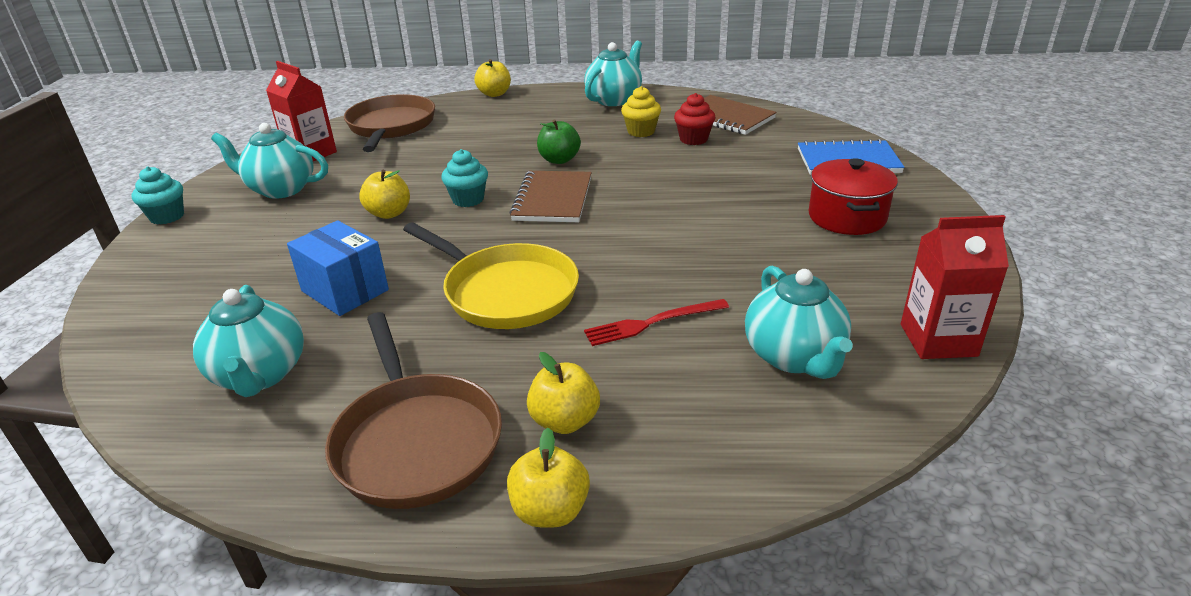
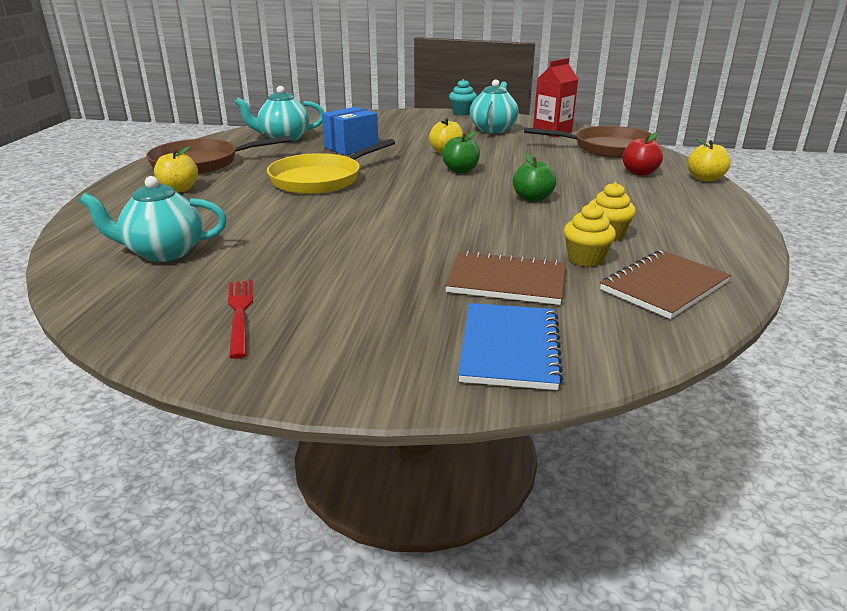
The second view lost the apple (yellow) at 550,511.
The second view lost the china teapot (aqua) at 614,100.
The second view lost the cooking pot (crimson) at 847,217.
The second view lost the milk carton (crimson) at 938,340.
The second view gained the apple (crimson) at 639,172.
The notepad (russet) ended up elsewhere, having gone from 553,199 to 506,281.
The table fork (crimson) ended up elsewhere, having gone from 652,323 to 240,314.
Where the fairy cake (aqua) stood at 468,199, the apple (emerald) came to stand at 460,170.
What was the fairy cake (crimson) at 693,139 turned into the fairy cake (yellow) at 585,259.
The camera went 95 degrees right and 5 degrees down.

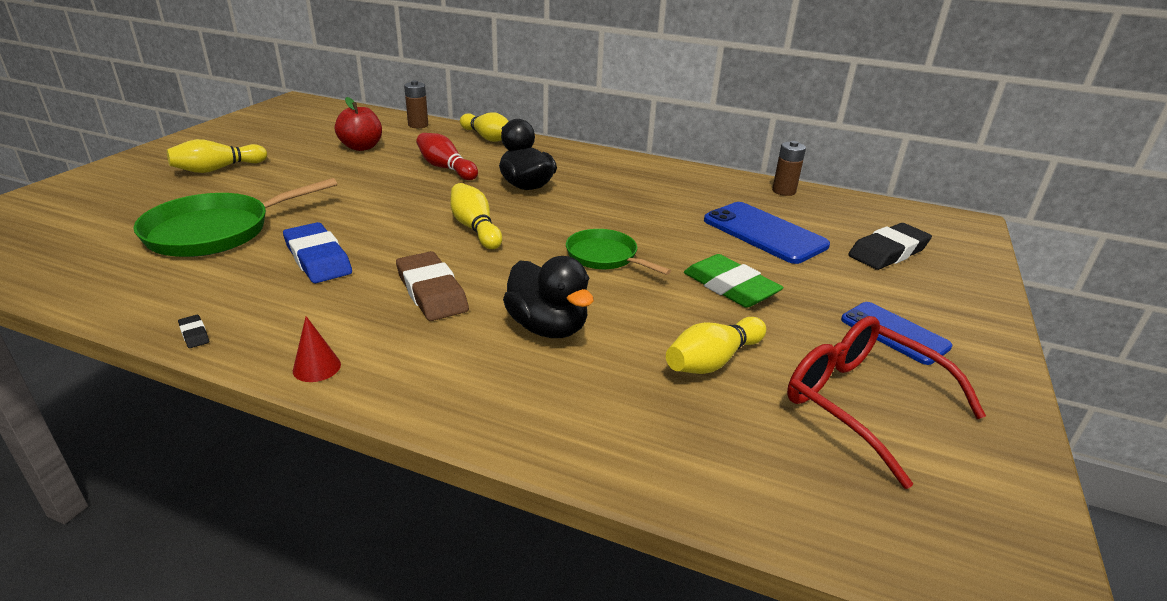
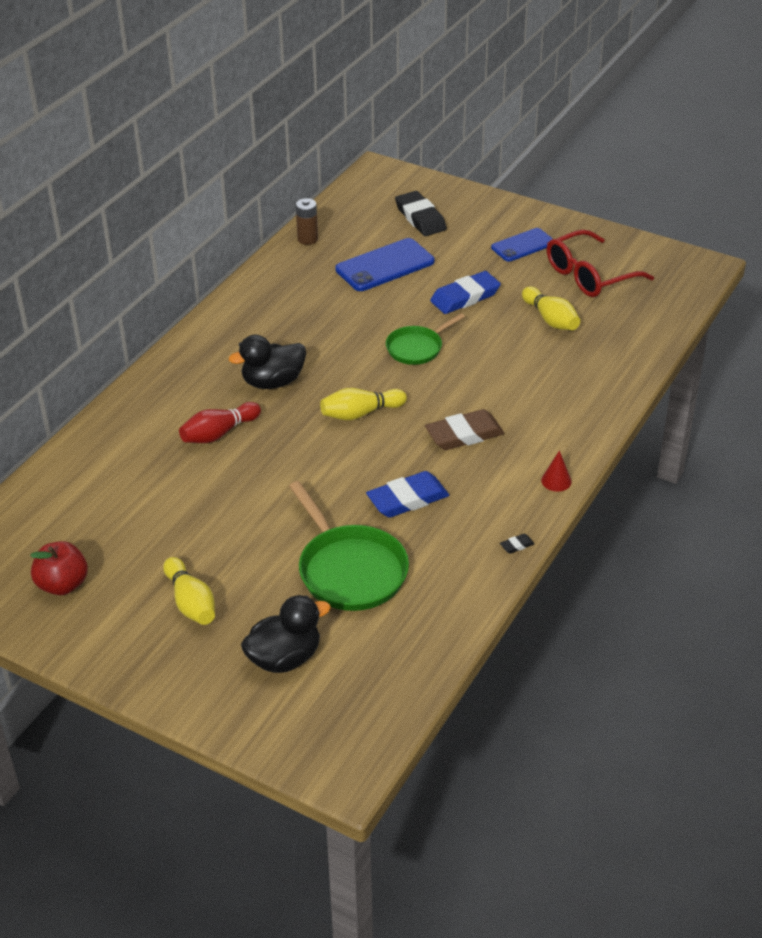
The second view lost the battery (russet) at 418,125.
The second view lost the tenpin (yellow) at 487,138.
The apple (crimson) ended up elsewhere, having gone from 361,147 to 62,585.
The toy duck (ebony) ended up elsewhere, having gone from 547,327 to 285,658.
What was the gum eraser (emerald) at 730,287 turned into the gum eraser (royal blue) at 465,297.
The camera went 80 degrees left and 10 degrees up.

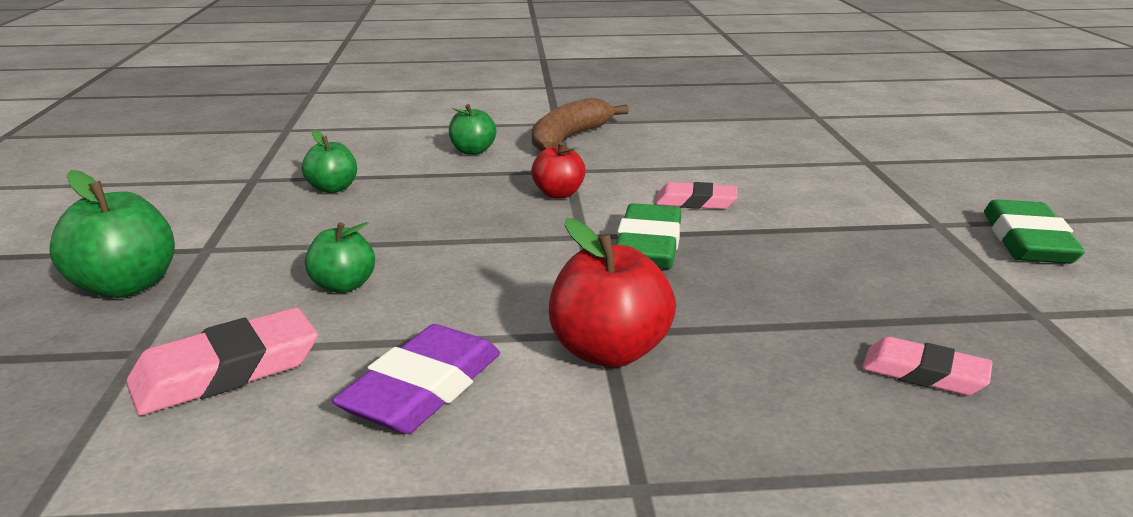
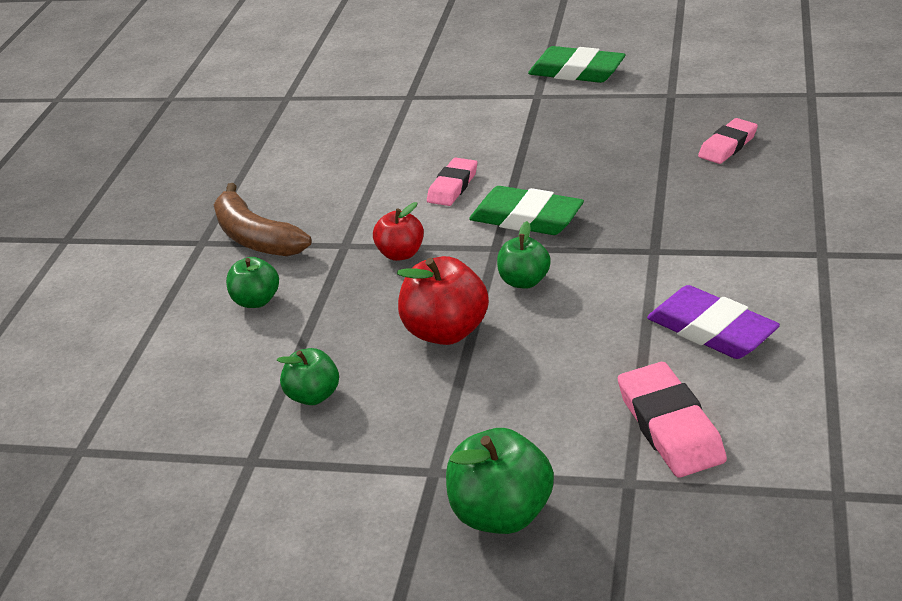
The apple (emerald) ended up elsewhere, having gone from 343,285 to 524,281.
The apple (crimson) ended up elsewhere, having gone from 609,352 to 446,331.
The camera went 70 degrees left and 10 degrees up.

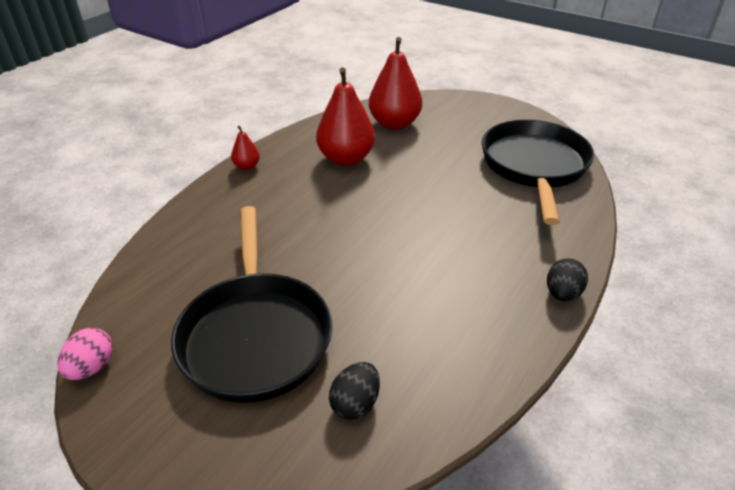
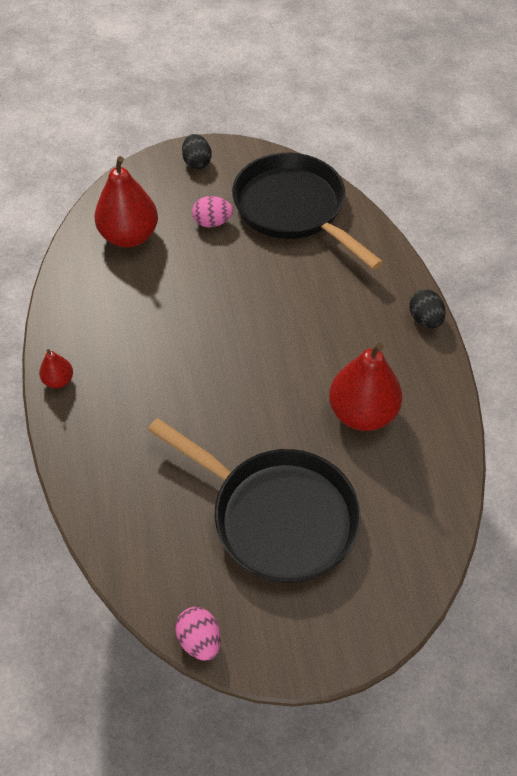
The second view gained the toy egg (rosy) at 212,222.
The toy pear (crimson) ended up elsewhere, having gone from 346,159 to 362,413.
The toy egg (ebony) ended up elsewhere, having gone from 355,403 to 197,162.
The camera went 45 degrees left and 15 degrees up.

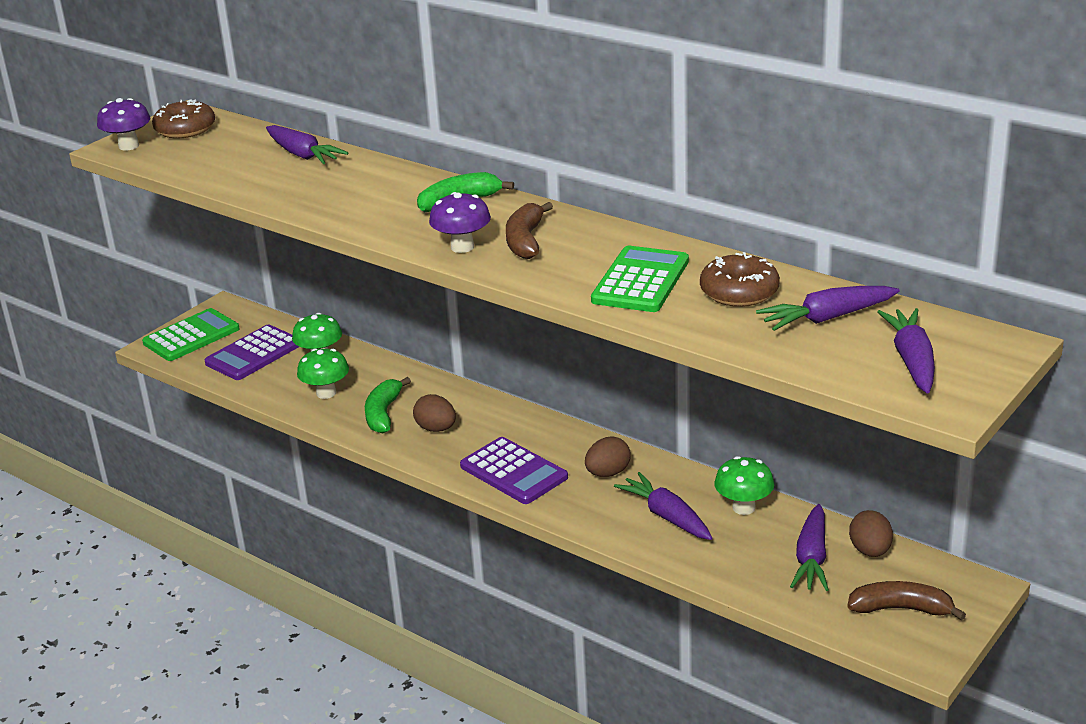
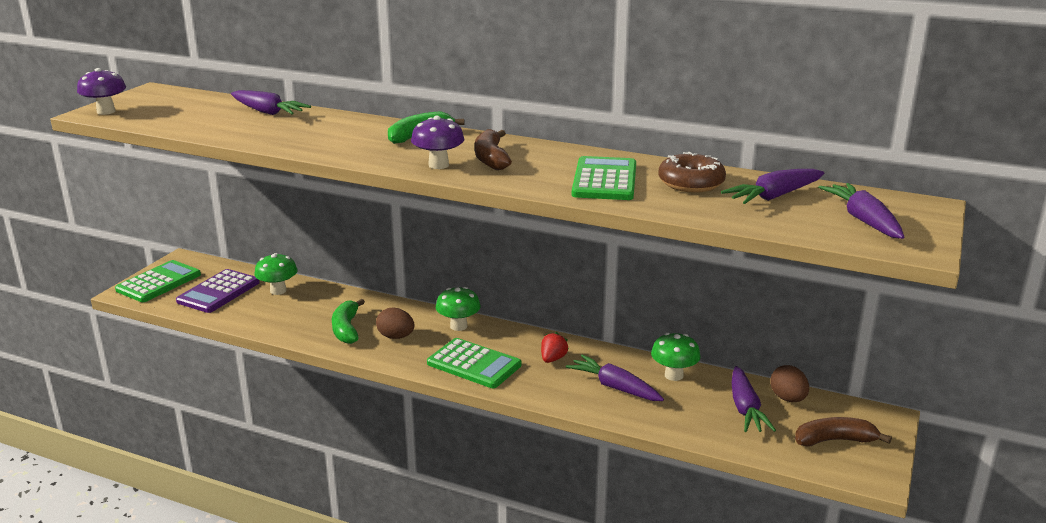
The second view lost the glazed donut (russet) at 185,129.
The toadstool (emerald) ended up elsewhere, having gone from 326,393 to 458,326.
Where the toy egg (russet) stood at 608,473, the berry (crimson) came to stand at 553,359.
What was the pocket calculator (violet) at 513,472 turned into the pocket calculator (emerald) at 474,364.
The camera went 15 degrees left and 5 degrees down.

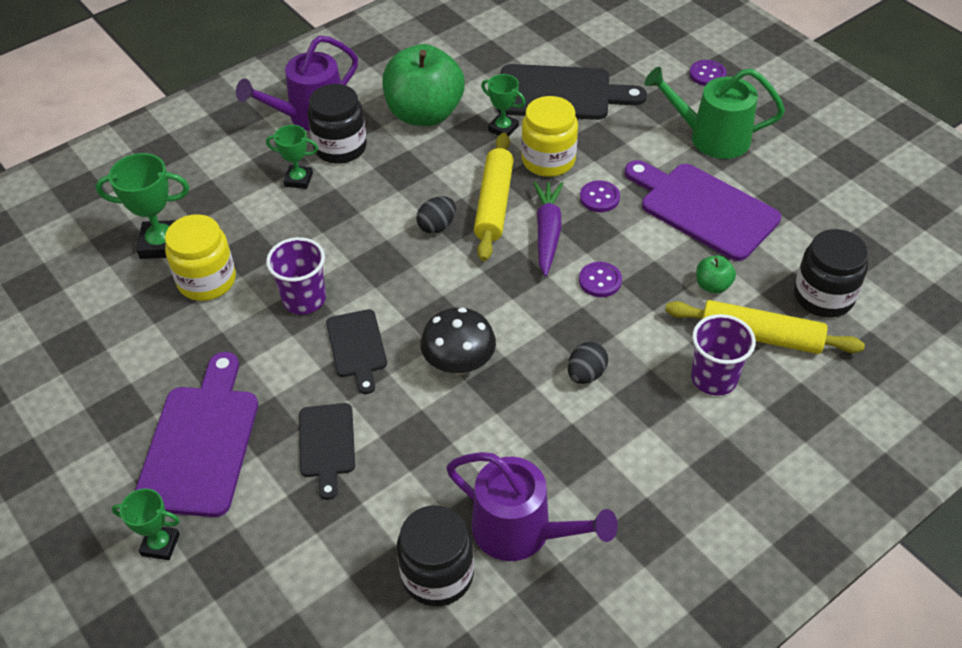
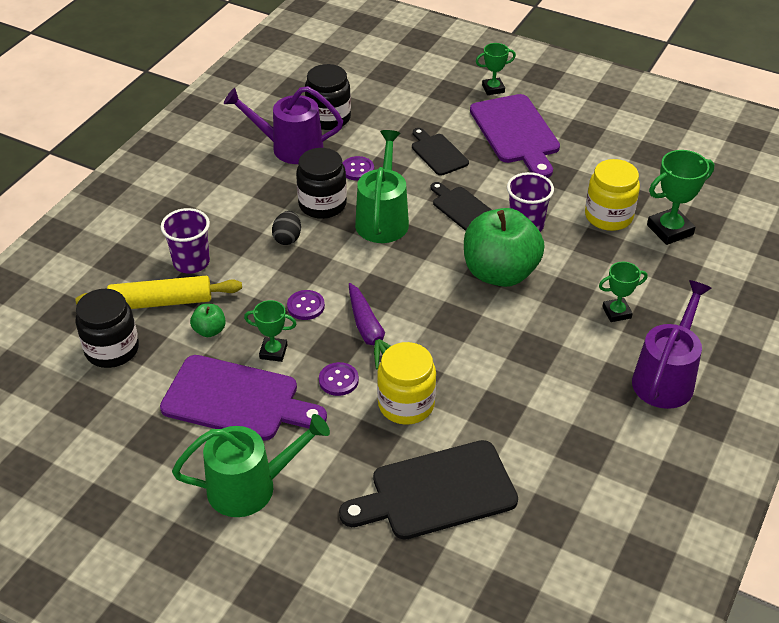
The second view lost the toy egg (ebony) at 437,226.
The second view lost the rolling pin (yellow) at 494,204.
The jam jar (ebony) ended up elsewhere, having gone from 340,147 to 322,204.
The apple (emerald) ended up elsewhere, having gone from 424,114 to 500,273.
The award cup (emerald) ended up elsewhere, having gone from 503,128 to 273,352.
The button (violet) ended up elsewhere, having gone from 707,74 to 357,169.
Where the toadstool (ebony) stood at 459,363, the watering pot (emerald) came to stand at 383,219.
The camera went 155 degrees right and 5 degrees down.

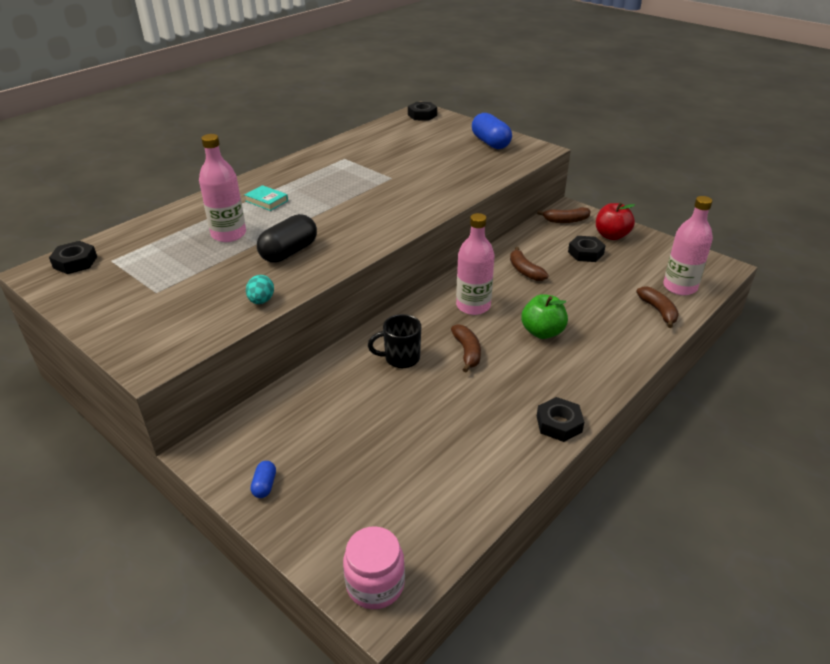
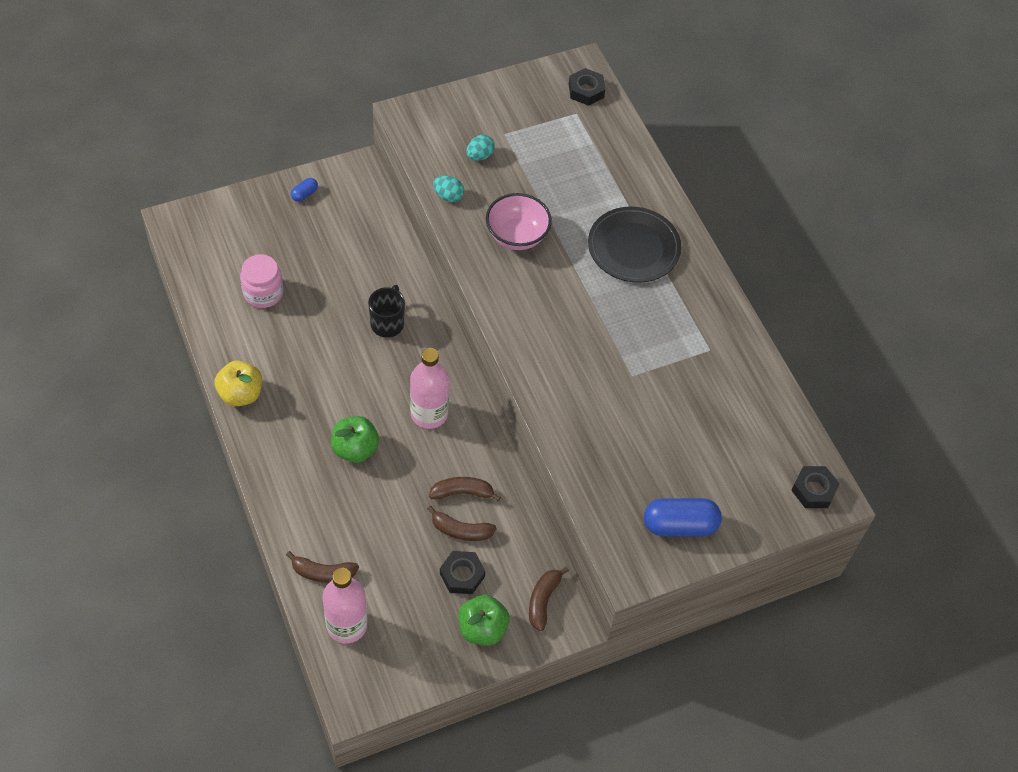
The second view lost the flask (rosy) at 228,234.
The second view gained the toy egg (aqua) at 479,156.
The jam jar (rosy) ended up elsewhere, having gone from 375,584 to 263,293.
The banana (russet) ended up elsewhere, having gone from 467,352 to 460,530.
Where the hardcover (aqua) stood at 266,201, the dinner plate (ebony) came to stand at 633,247.
Where the pill (ebony) stood at 289,252, the bowl (rosy) came to stand at 517,236.
Where the hexagon nut (ebony) stood at 559,424, the apple (yellow) came to stand at 241,394.
What was the apple (crimson) at 611,235 turned into the apple (emerald) at 482,629.
The pill (royal blue) at 265,485 ended up facing another way, 75 degrees counterclockwise from before.
The camera went 110 degrees right and 20 degrees up.

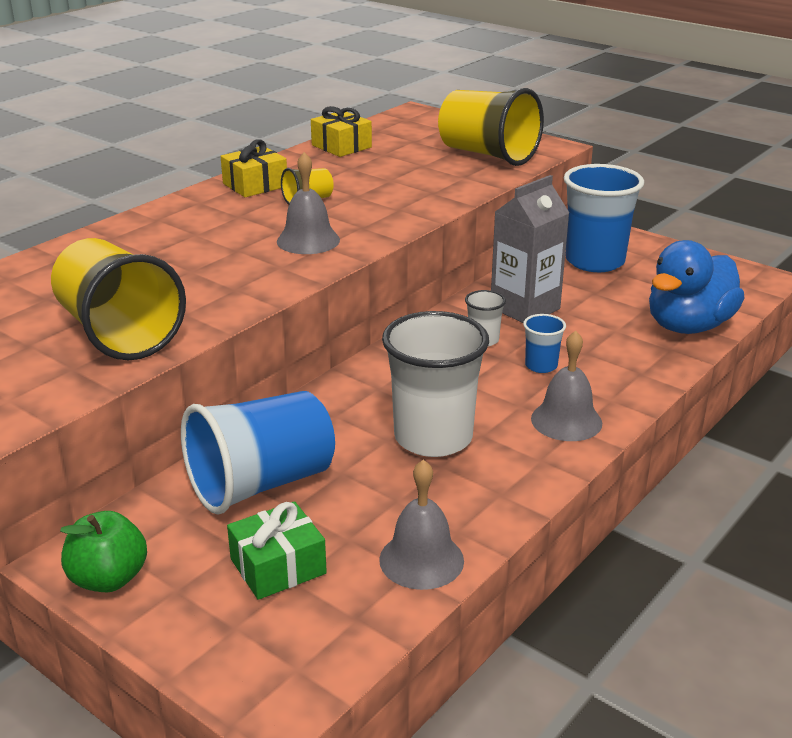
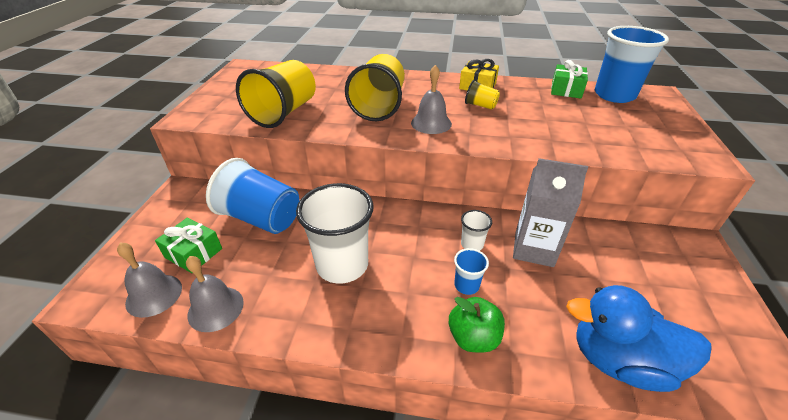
The apple (emerald) ended up elsewhere, having gone from 108,579 to 473,337.
The beaker (yellow) ended up elsewhere, having gone from 488,154 to 379,106.
The hand bell (ash-grey) ended up elsewhere, having gone from 566,420 to 154,295.
The beaker (royal blue) ended up elsewhere, having gone from 594,261 to 614,95.
What was the present (yellow) at 341,146 turned into the present (emerald) at 566,90.
The camera went 60 degrees right and 10 degrees up.

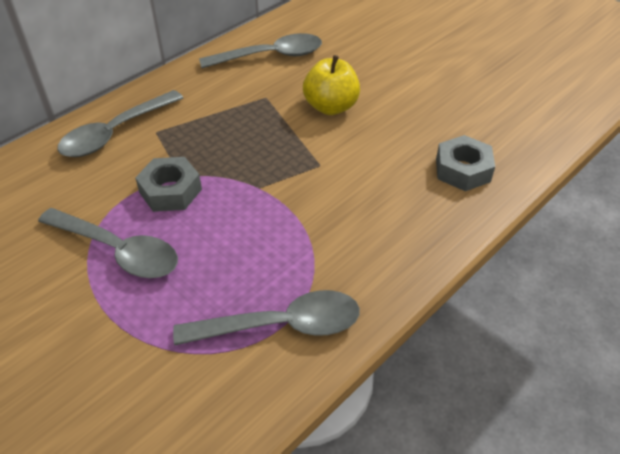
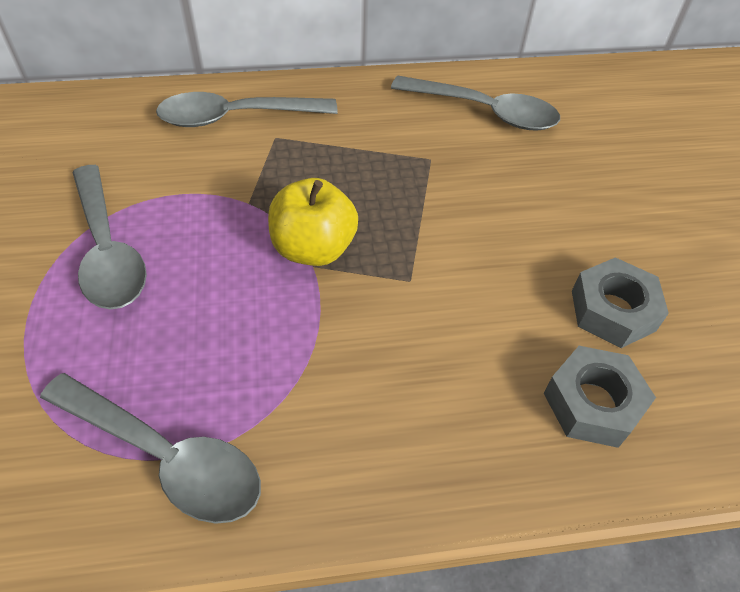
The hexagon nut (ash-grey) ended up elsewhere, having gone from 170,191 to 613,310.
The apple (yellow) ended up elsewhere, having gone from 331,107 to 313,248.
The camera went 35 degrees right and 5 degrees up.

